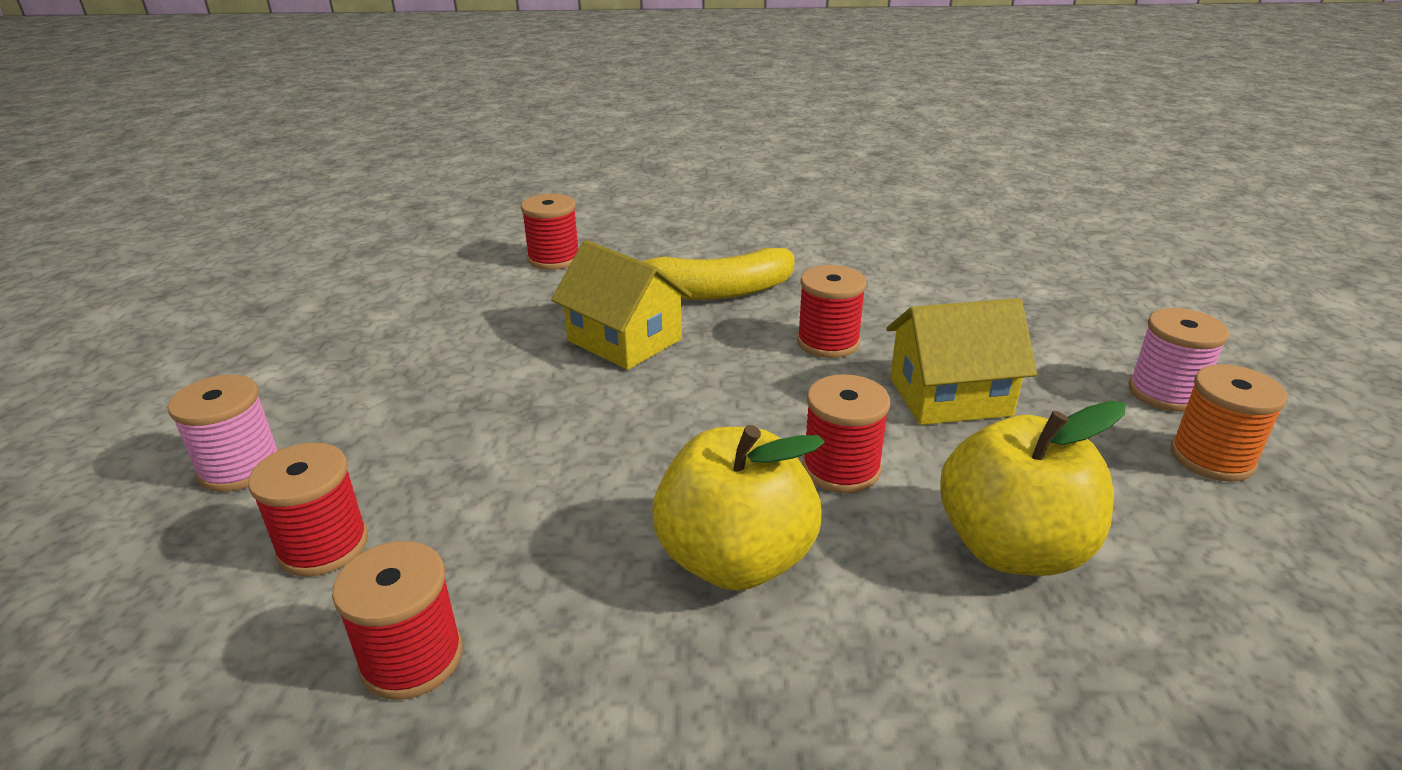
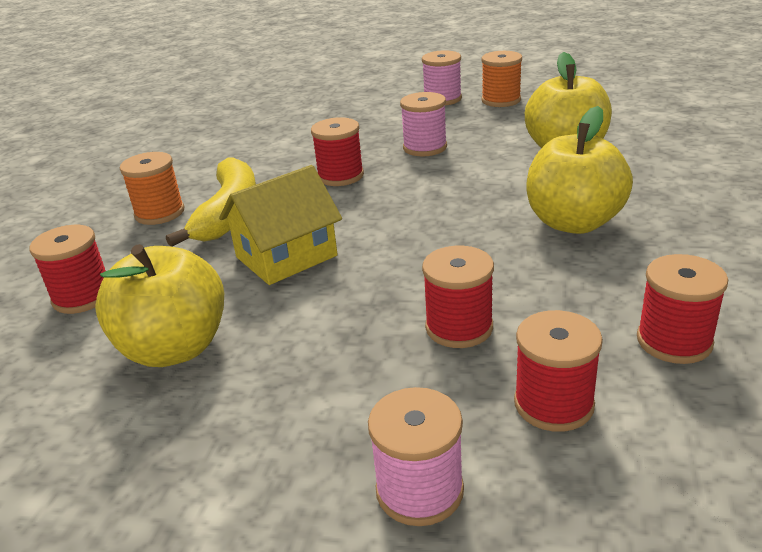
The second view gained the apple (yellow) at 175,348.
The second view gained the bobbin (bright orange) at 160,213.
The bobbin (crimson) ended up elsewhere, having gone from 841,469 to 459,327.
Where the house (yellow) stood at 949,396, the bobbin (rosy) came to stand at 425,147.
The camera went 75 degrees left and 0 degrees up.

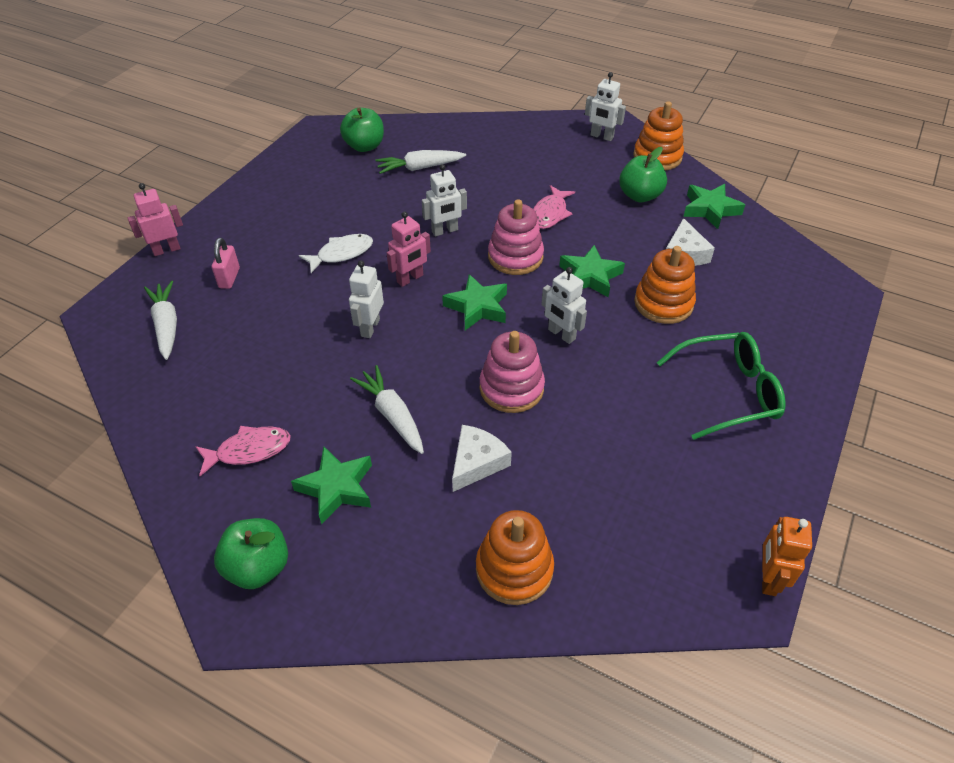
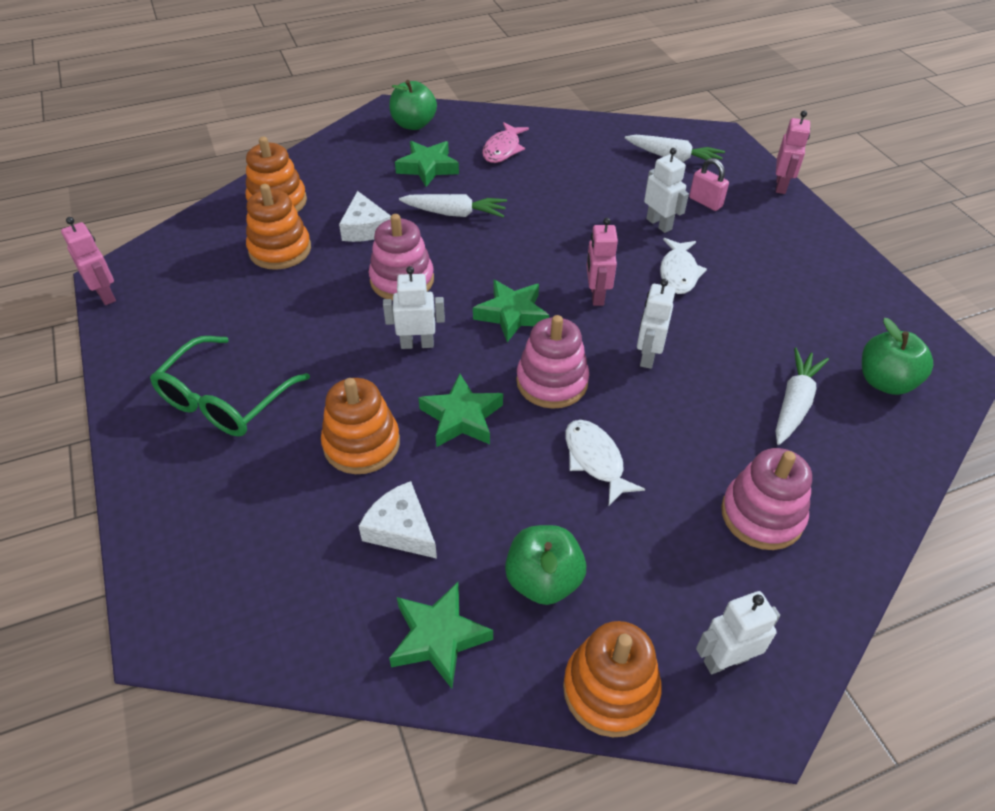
The second view gained the stacking rings (bright orange) at 280,250.
The second view gained the stacking rings (rosy) at 762,515.
The robot figure (snow-white) ended up elsewhere, having gone from 370,327 to 659,224.
What was the fish (rosy) at 550,213 turned into the fish (snow-white) at 595,460.
What was the robot figure (bright orange) at 768,578 turned into the robot figure (rosy) at 106,295.
The camera went 130 degrees right and 0 degrees up.

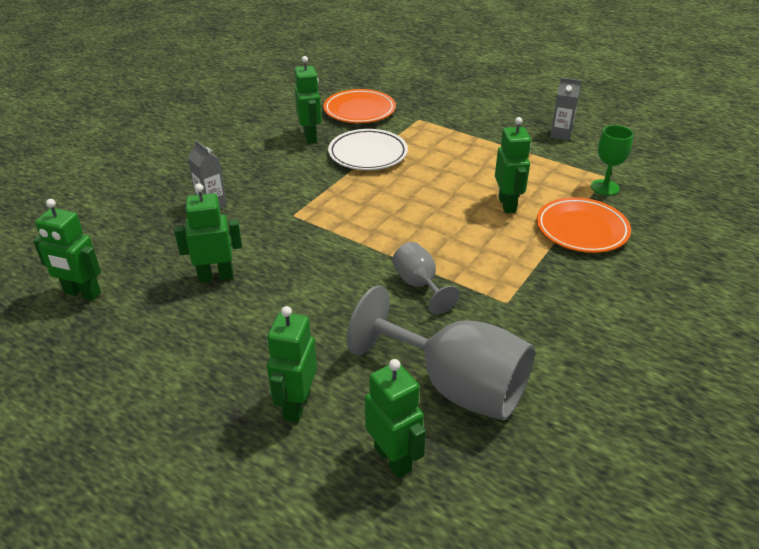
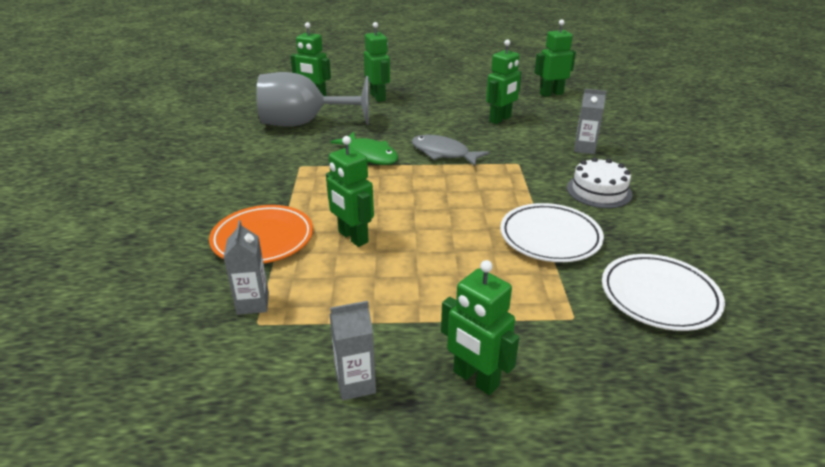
The second view gained the fish (ash-grey) at 443,153.
The second view gained the cake (snow-white) at 599,191.
The robot figure (emerald) ended up elsewhere, having gone from 310,137 to 475,379.
Where the goblet (ash-grey) stood at 419,285, the fish (emerald) came to stand at 370,155.
Where the goblet (emerald) stood at 604,187, the milk carton (ash-grey) came to stand at 253,303.
What was the dinner plate (bright orange) at 359,111 turned into the dinner plate (snow-white) at 659,296.
The camera went 145 degrees right and 5 degrees down.

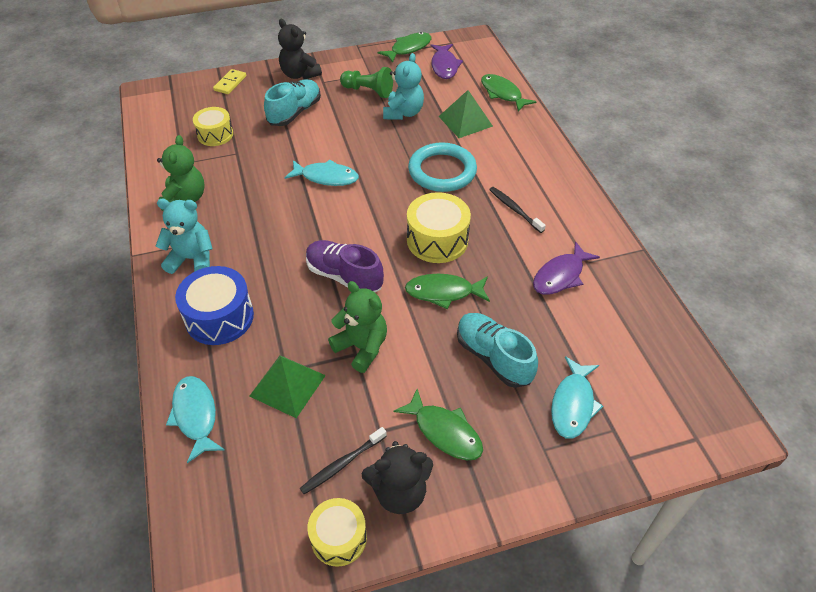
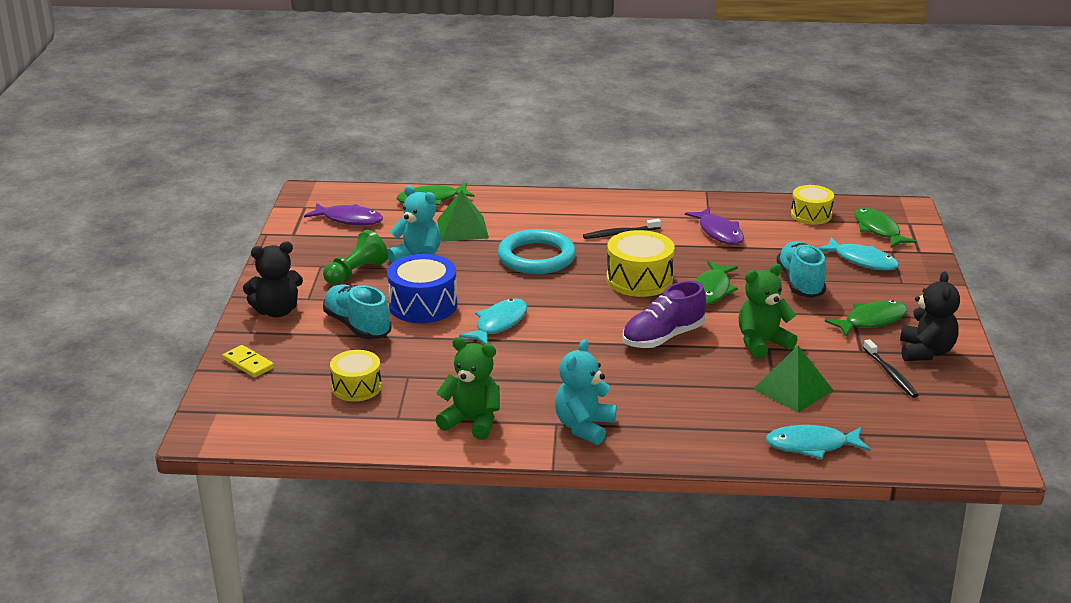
The drum (royal blue) ended up elsewhere, having gone from 219,317 to 423,305.
The drum (yellow) ended up elsewhere, having gone from 339,538 to 811,215.
The fish (emerald) ended up elsewhere, having gone from 408,48 to 878,230.
The lace-up shoe (aqua) at 493,357 ended up facing another way, 105 degrees clockwise from before.
The camera went 70 degrees left and 20 degrees down.

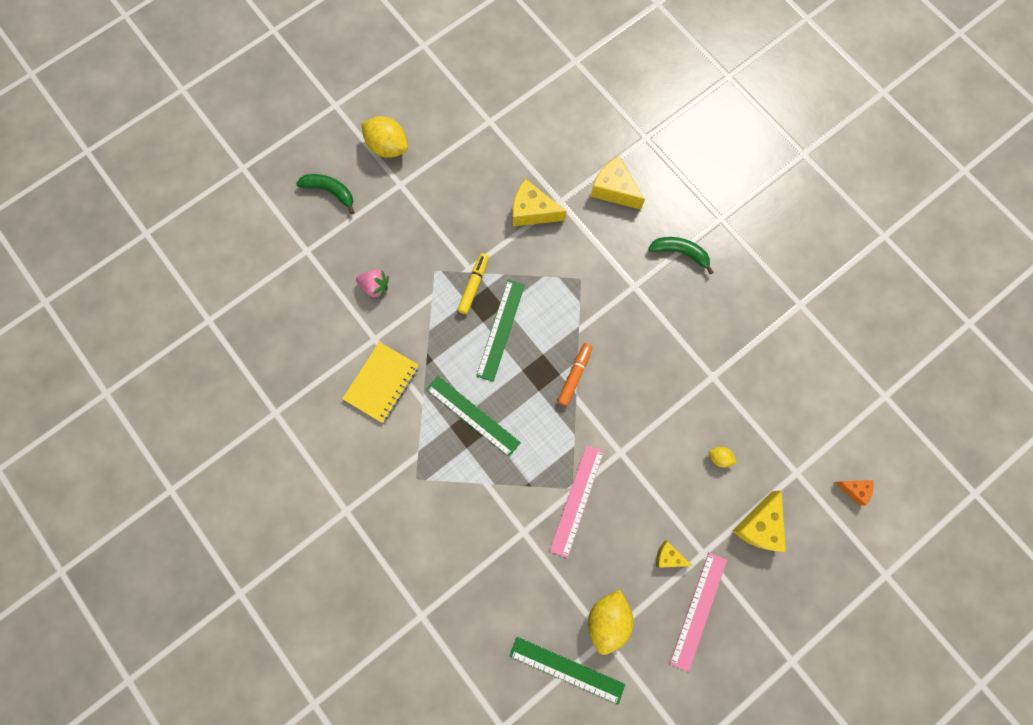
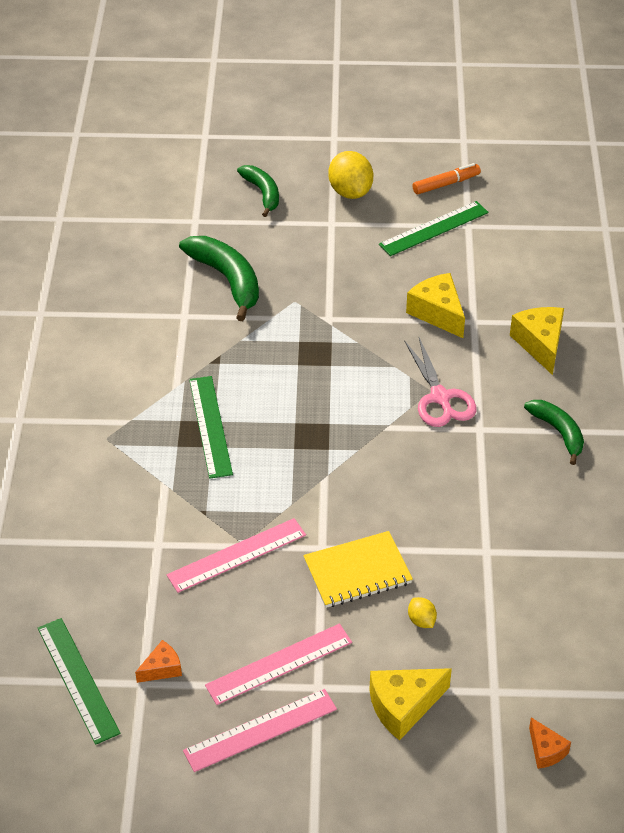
The second view lost the marker pen (yellow) at 473,285.
The second view gained the scissors (rosy) at 440,397.
The notepad (yellow) ended up elsewhere, having gone from 382,383 to 357,572.
The straightedge (emerald) ended up elsewhere, having gone from 501,330 to 434,228.
The marker pen (bright orange) ended up elsewhere, having gone from 574,375 to 446,184.
Where the berry (rosy) stood at 375,286, the banana (emerald) came to stand at 227,280.
Where the lemon (yellow) stood at 607,619, the piece of cheese (bright orange) came to stand at 162,669.
Where the piece of cheese (yellow) stood at 668,556, the straightedge (rosy) came to stand at 279,663.
The camera went 40 degrees right and 30 degrees down.

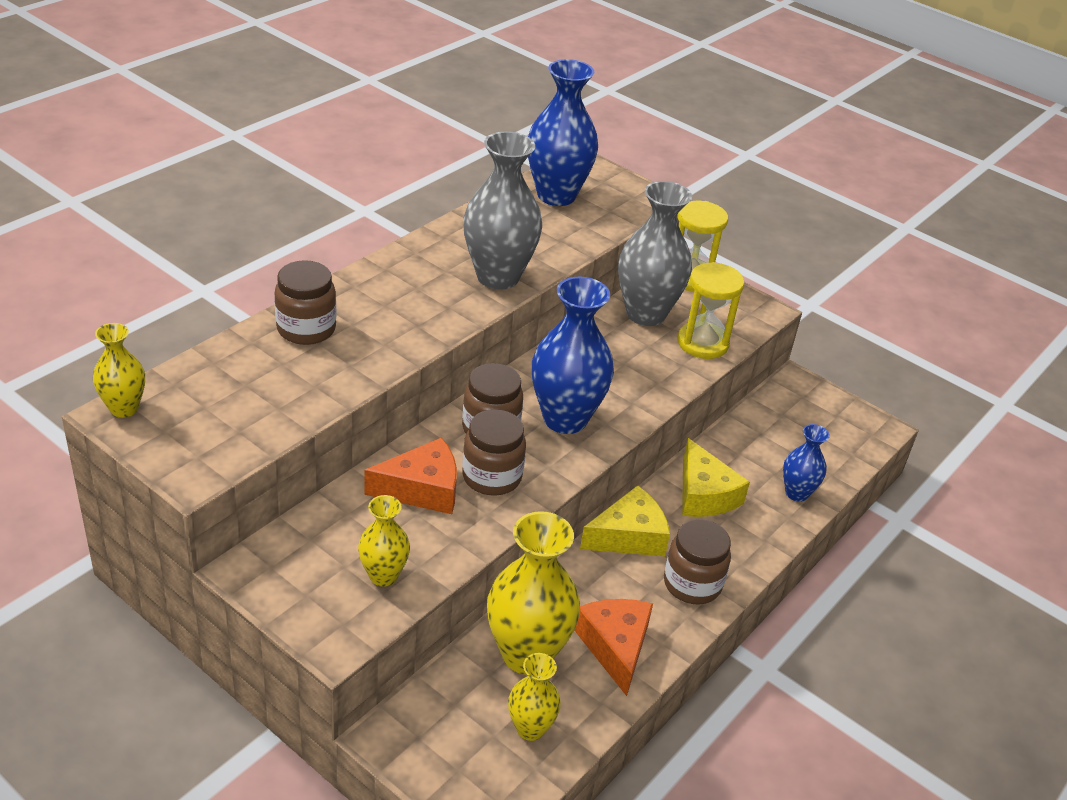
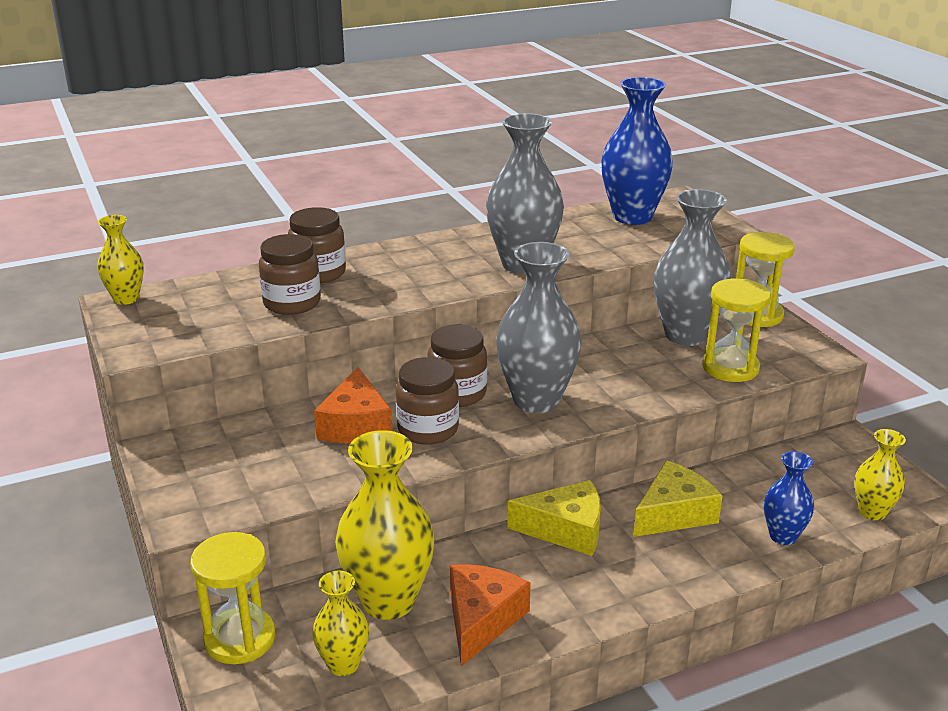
The second view gained the hourglass (yellow) at 240,639.
The vase (yellow) ended up elsewhere, having gone from 383,575 to 872,512.
The jam jar (russet) ended up elsewhere, having gone from 692,584 to 292,303.
What was the vase (royal blue) at 565,419 turned into the vase (ash-grey) at 536,400.
The piece of cheese (bright orange) at 422,489 ended up facing another way, 75 degrees clockwise from before.
The piece of cheese (yellow) at 704,494 ended up facing another way, 135 degrees counterclockwise from before.
The camera went 30 degrees right and 10 degrees down.

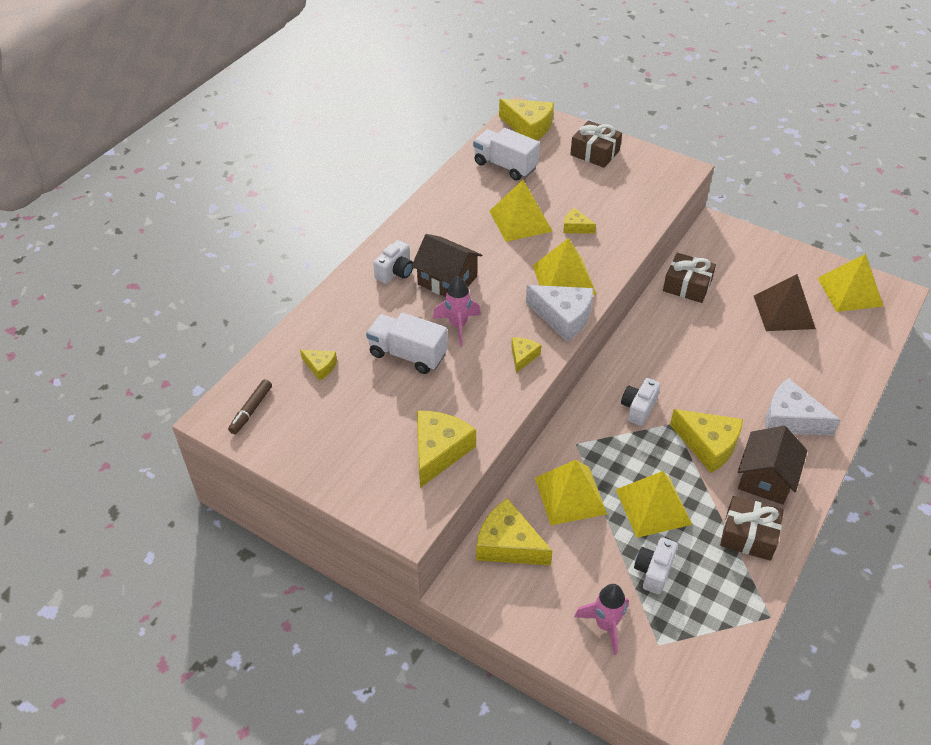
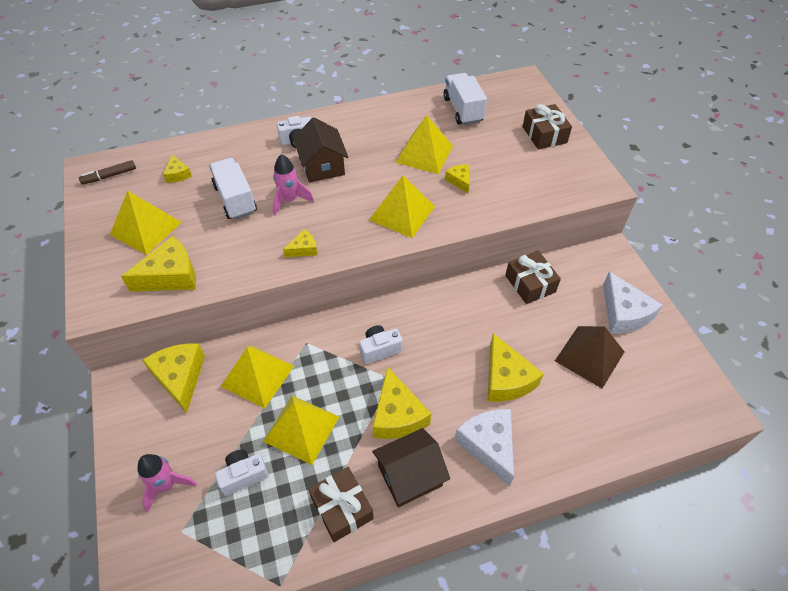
The piece of cheese (yellow) ended up elsewhere, having gone from 528,127 to 506,379.
The piece of cheese (snow-white) ended up elsewhere, having gone from 563,317 to 623,313.
The pyramid shape (yellow) ended up elsewhere, having gone from 849,292 to 145,228.
The camera went 40 degrees right and 5 degrees up.

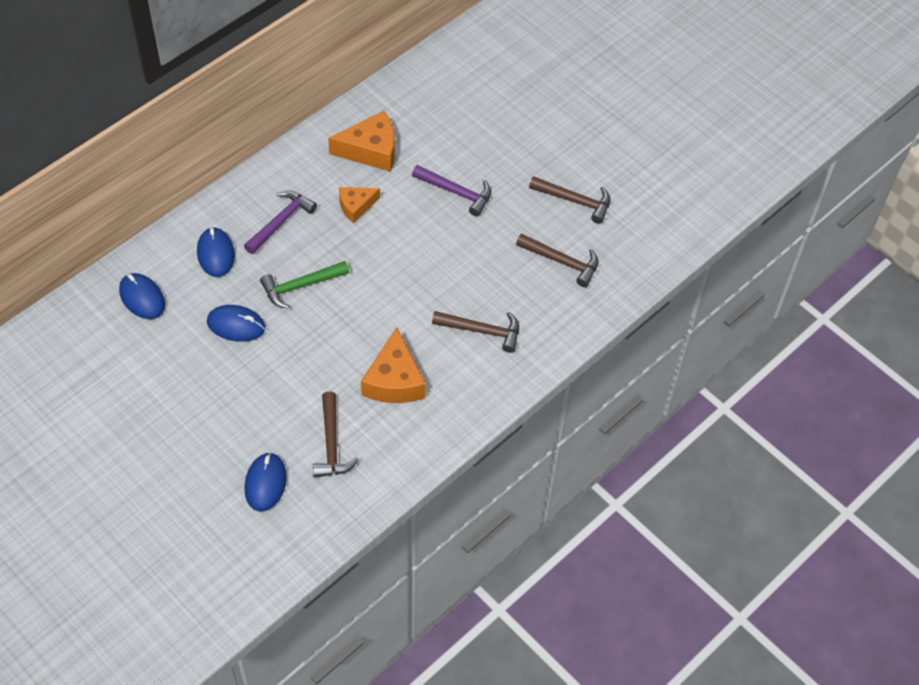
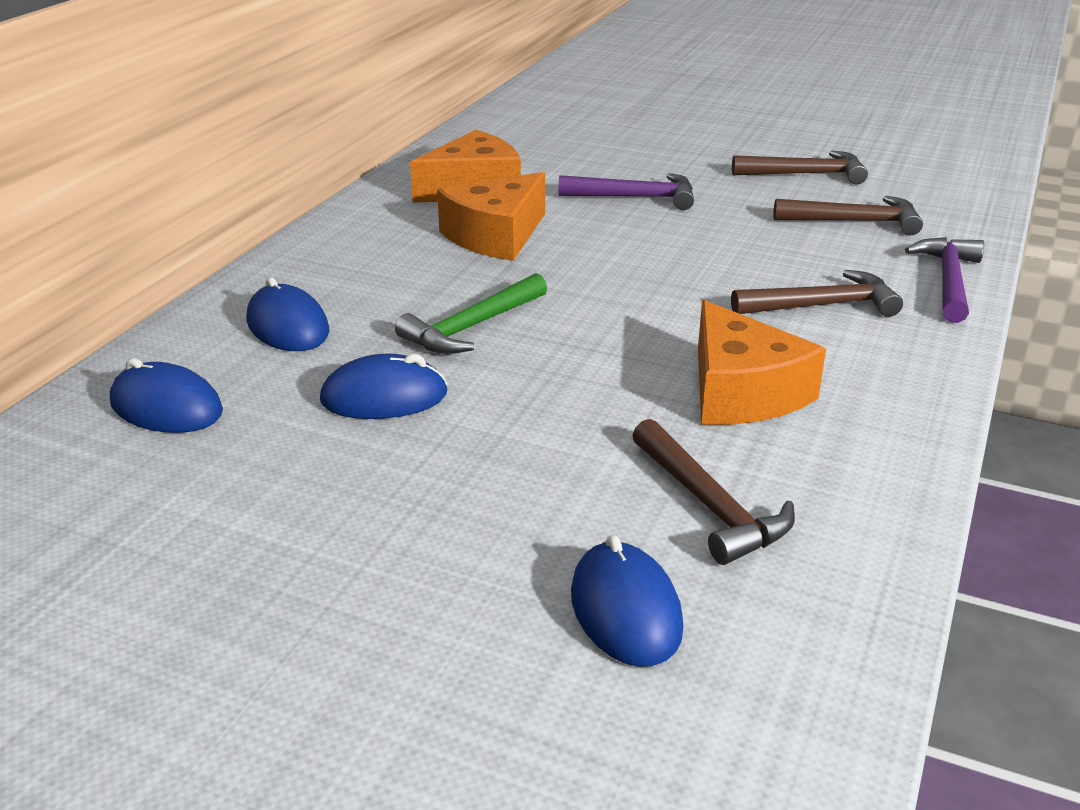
The claw hammer (violet) ended up elsewhere, having gone from 281,222 to 948,281.
The size of the piece of cheese (bright orange) at 356,206 changed by a factor of 1.64.
The camera went 20 degrees left and 25 degrees down.

